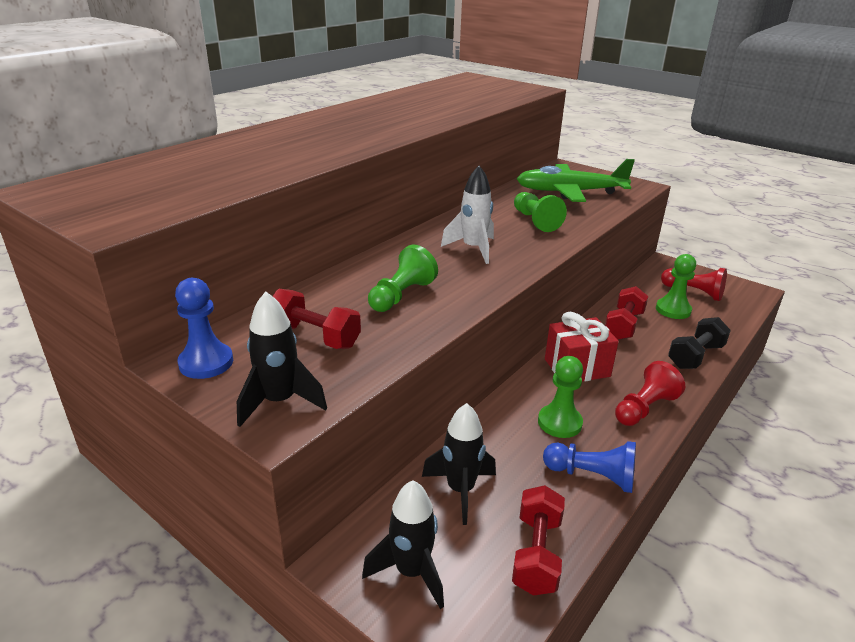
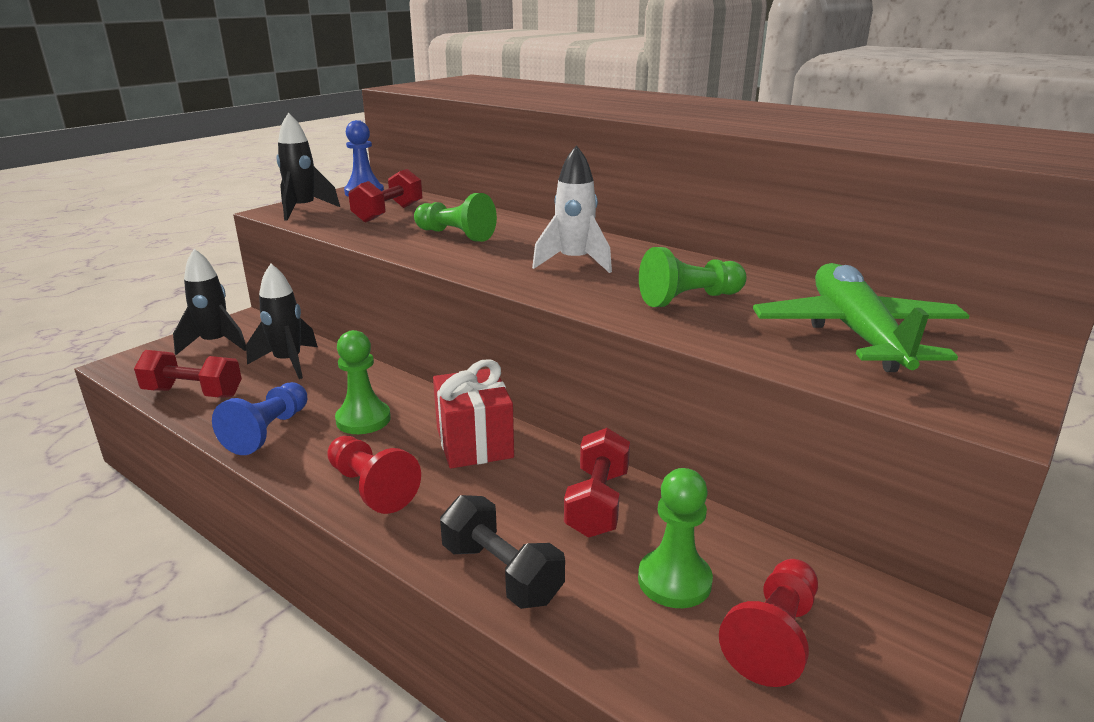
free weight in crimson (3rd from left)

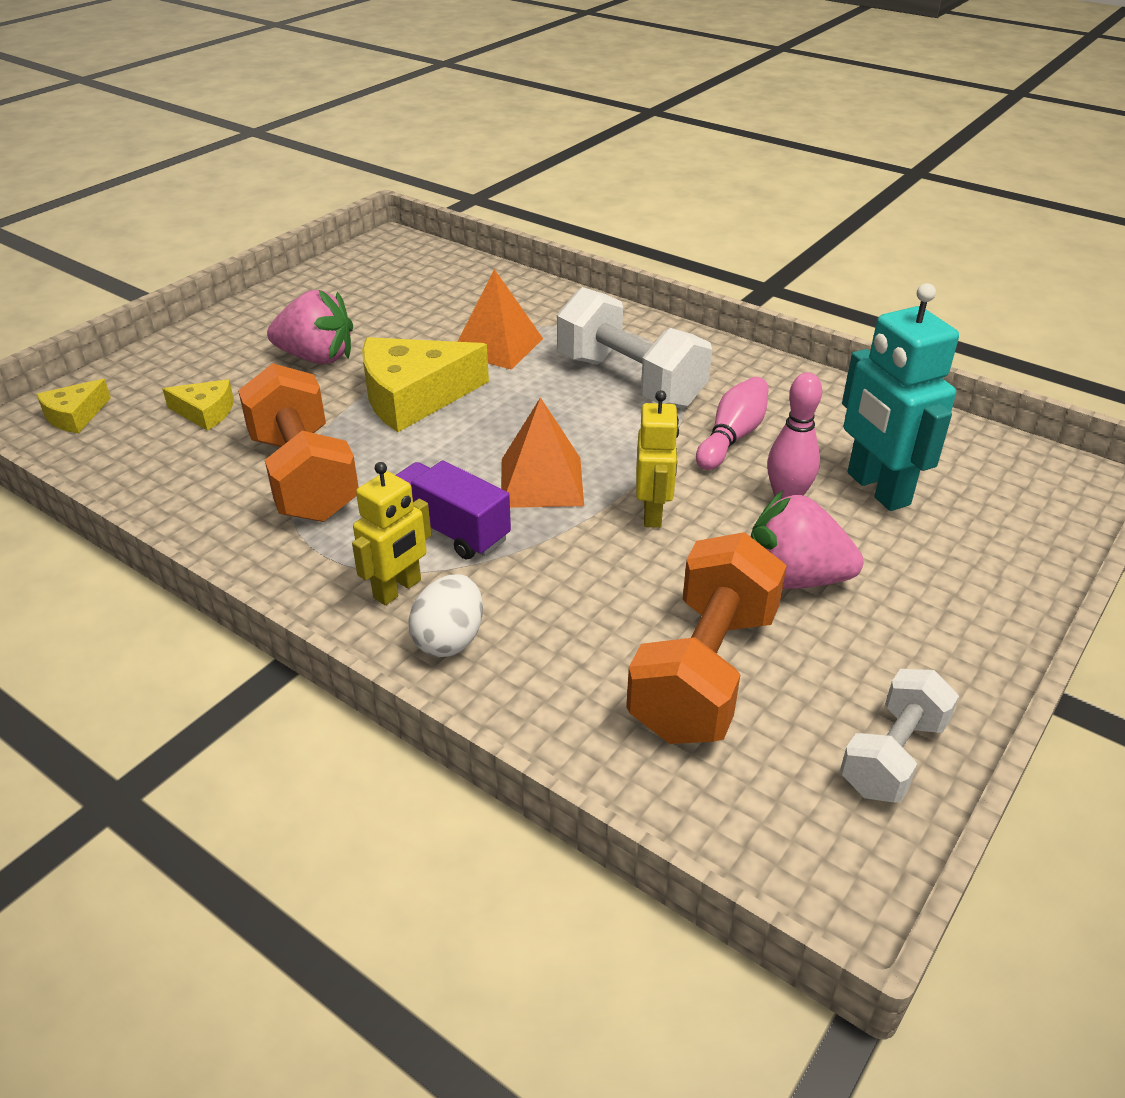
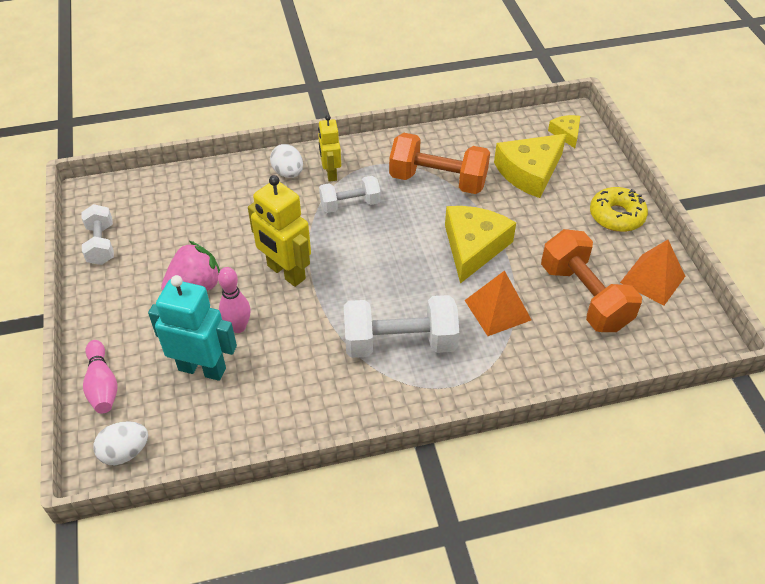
piece of cheese in bright yellow (2nd from left)
berry in rosy (1st from left in the first image)
free weight in pure white (2nd from left)
pyramid shape in orange-coloured (2nd from left)
free weight in orange-coloured (2nd from left)
robot figure in bright yellow (1st from left)
bowling pin in rosy (1st from left)
egg shape in pure white (1st from left)
donut in bright yellow

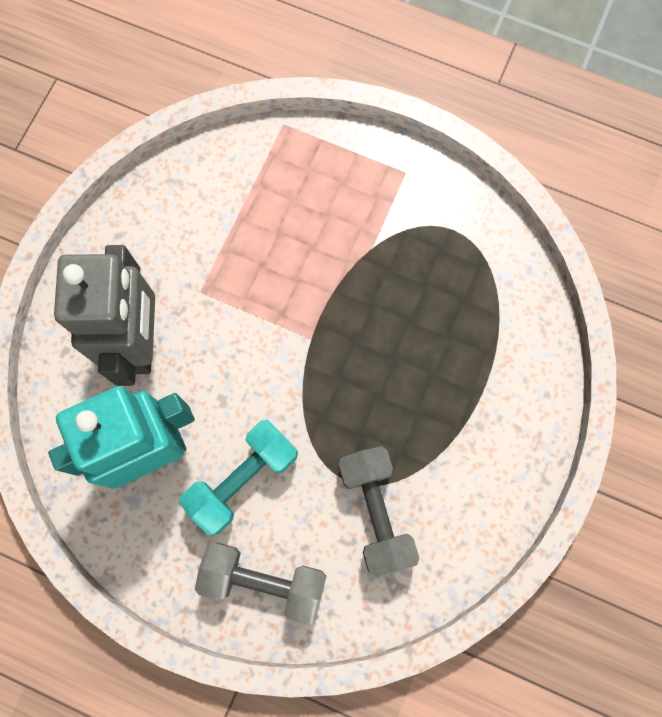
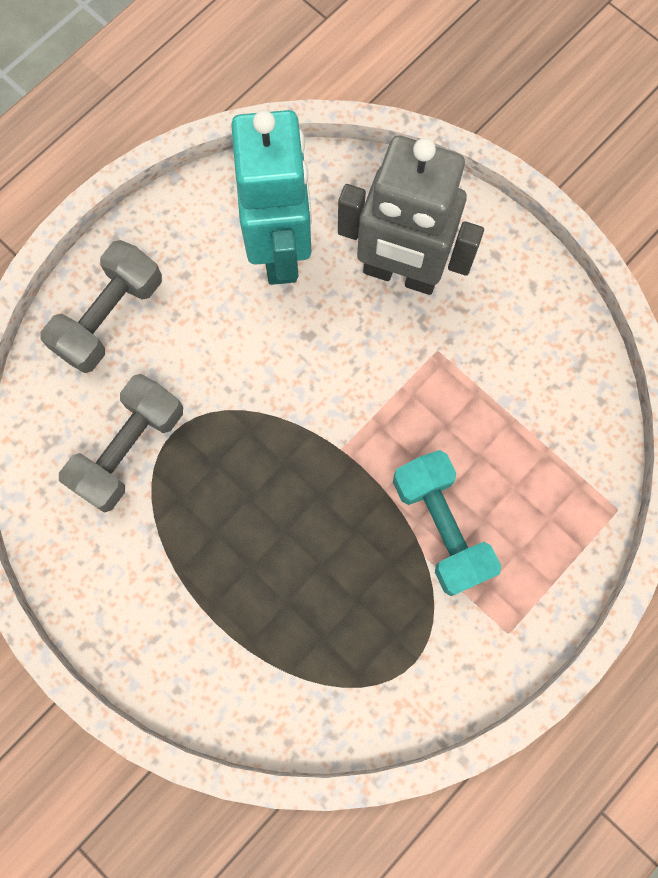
free weight in turquoise
free weight in grey (2nd from left)

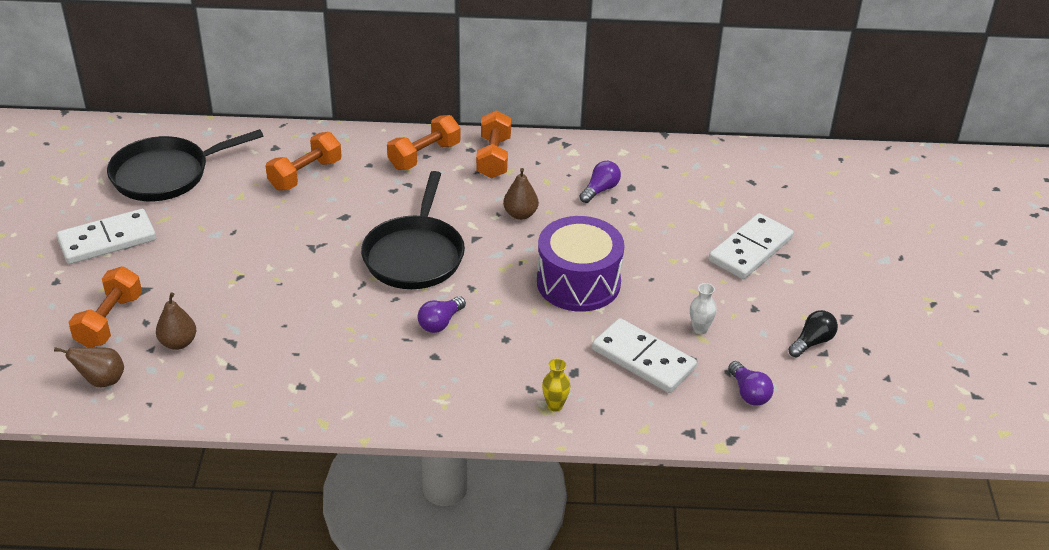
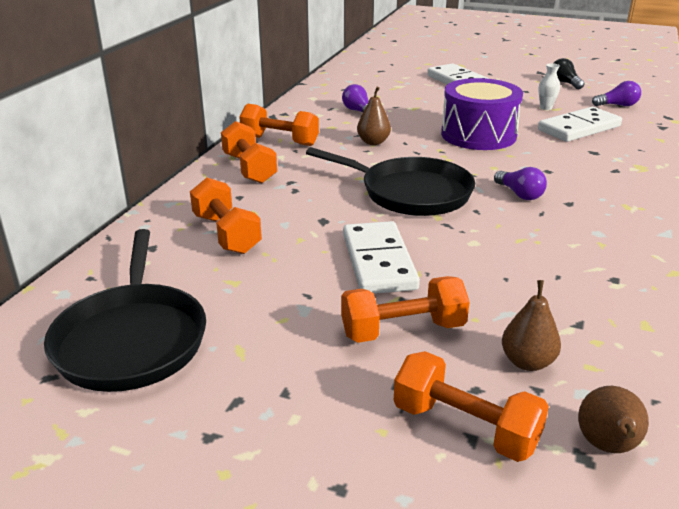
domino in pure white (1st from left)
flower vase in bright yellow
free weight in orange-coloured (4th from left)

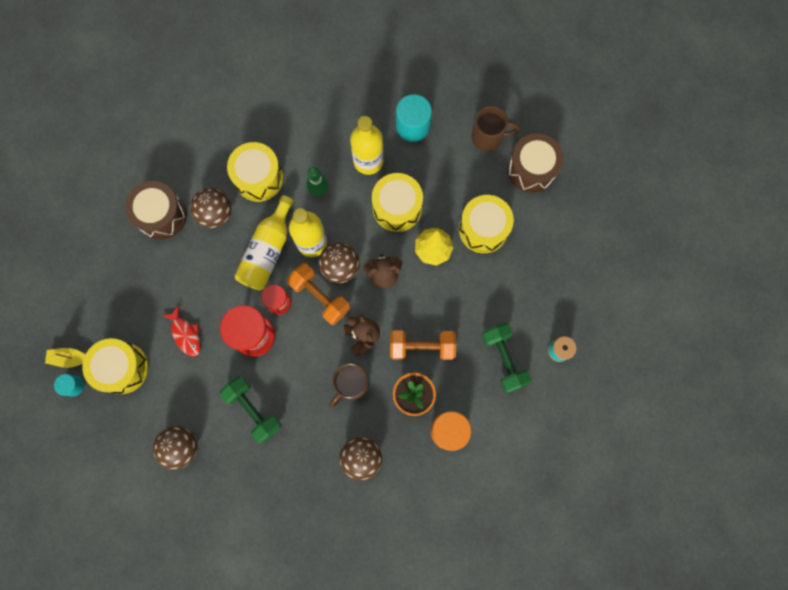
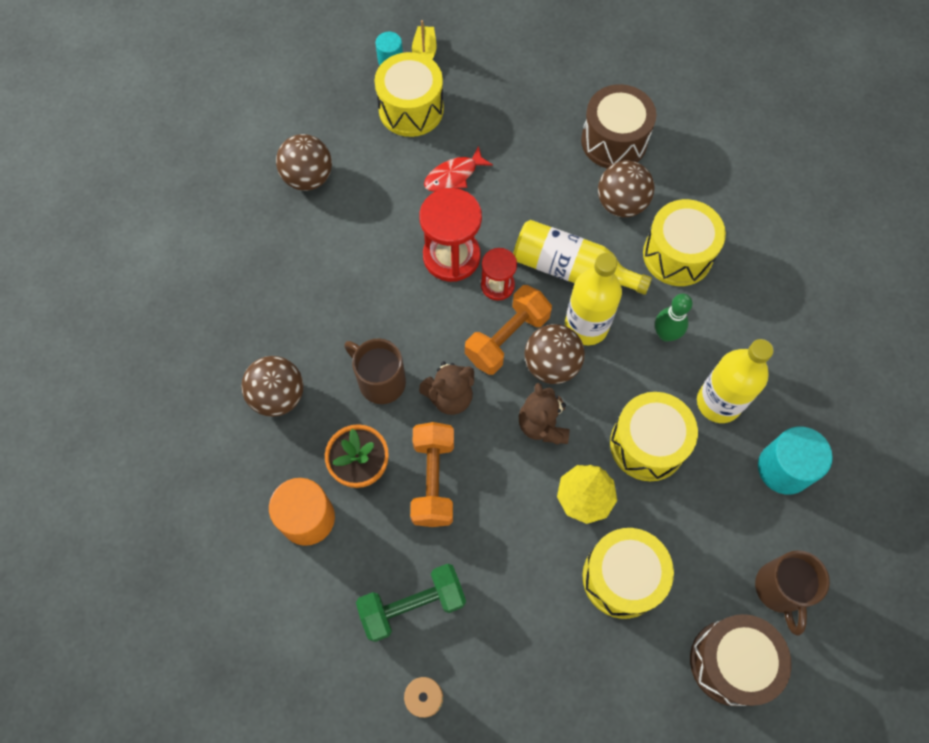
free weight in leaf-green (1st from left in the first image)

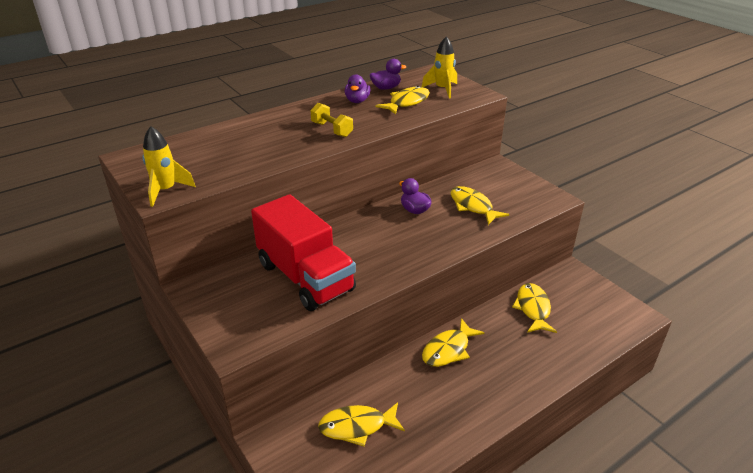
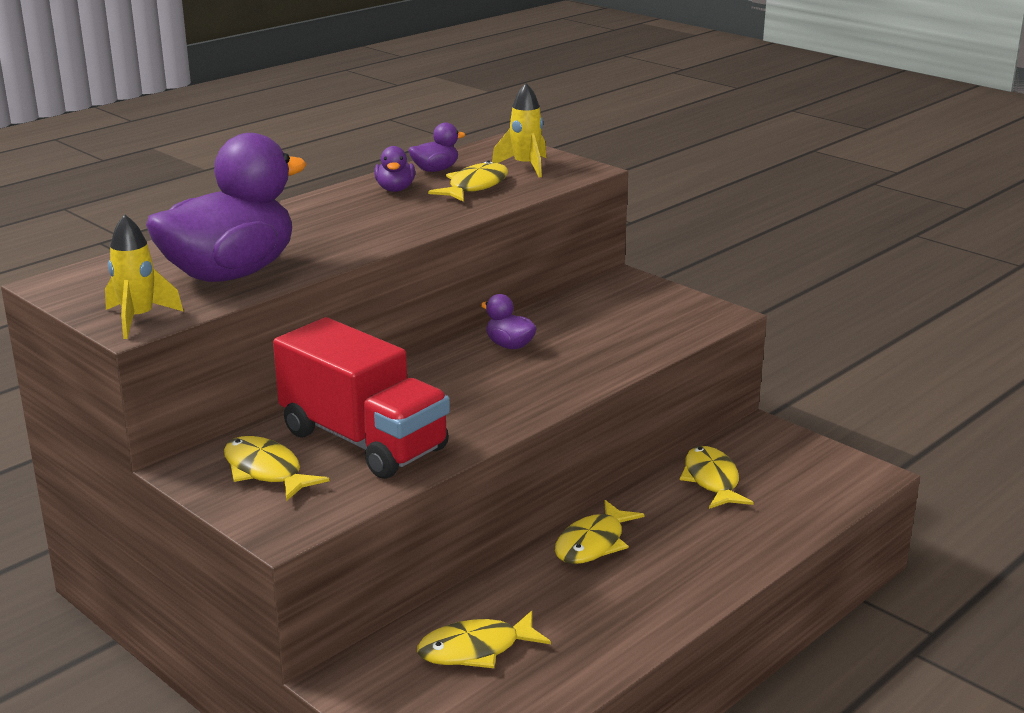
free weight in bright yellow
fish figure in bright yellow (1st from left)
rubber duck in violet (1st from left)

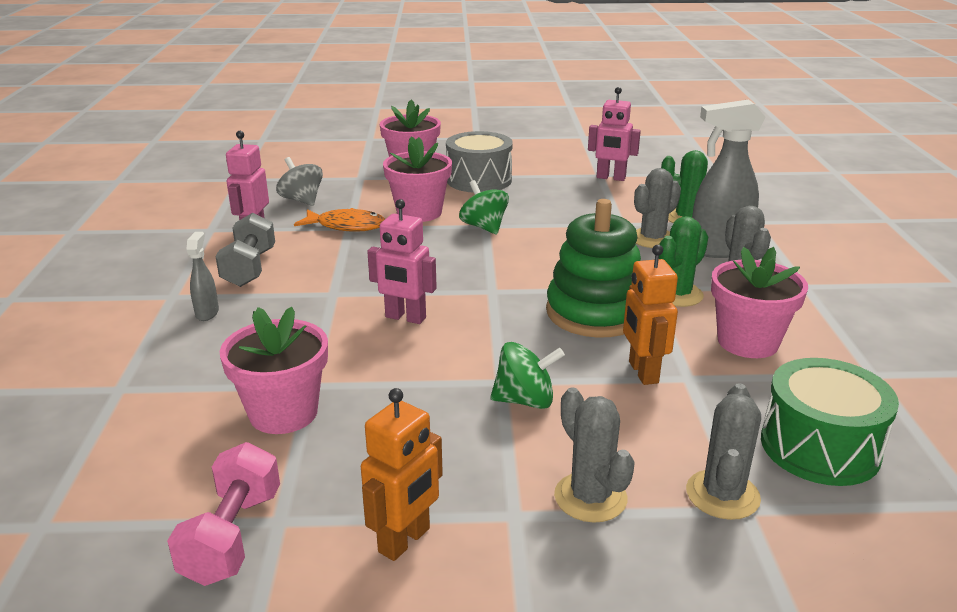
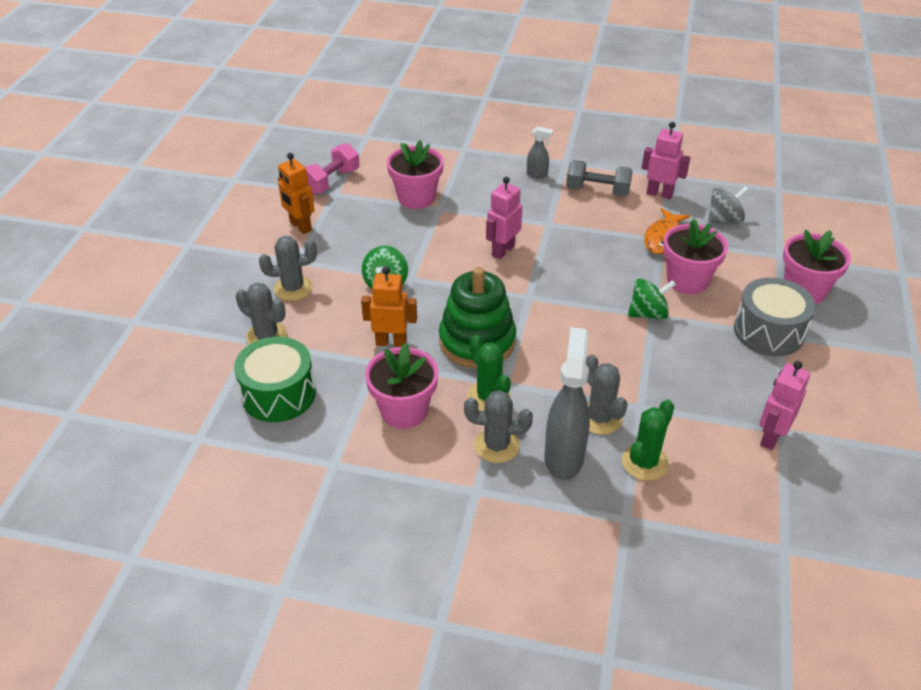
free weight in rosy

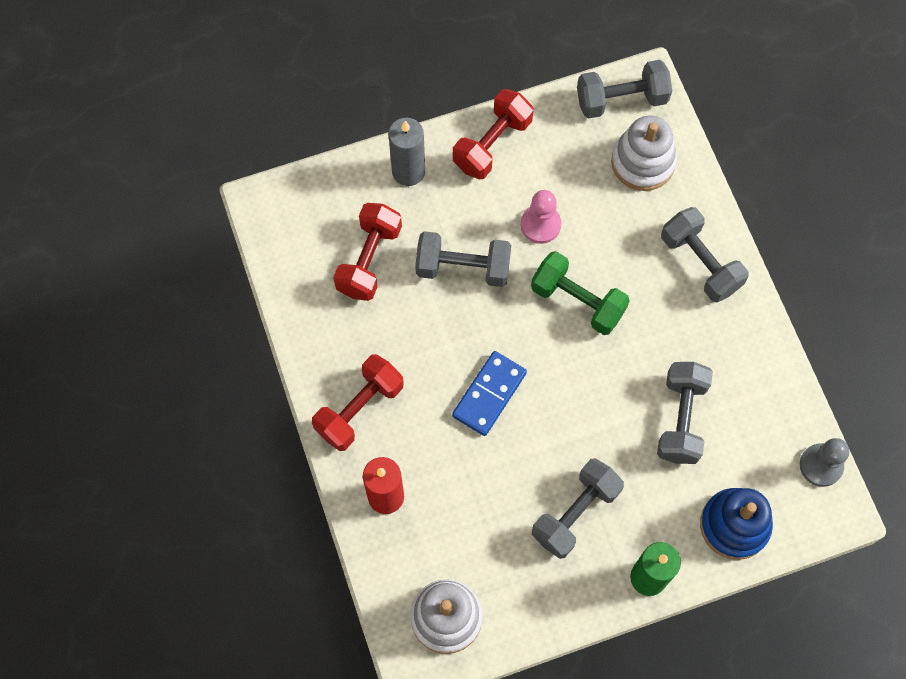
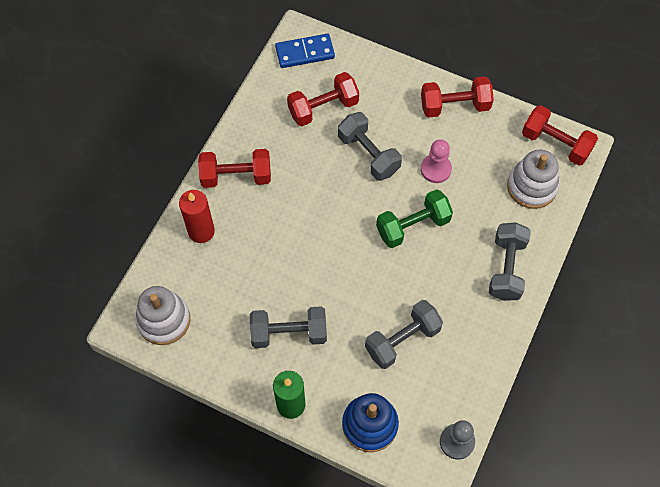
candle in grey
domino in blue
free weight in leaf-green
free weight in crimson (4th from left)

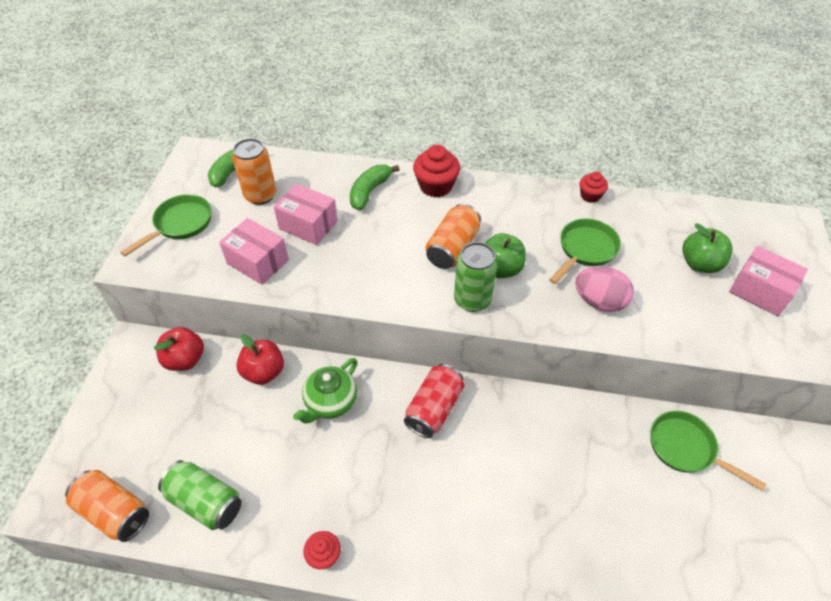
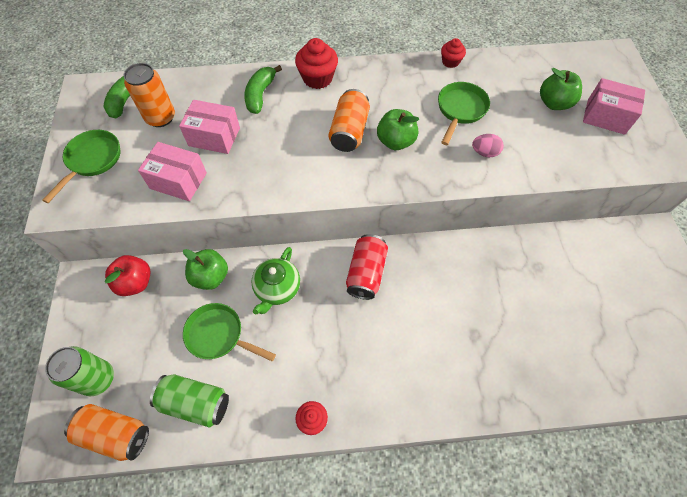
apple fruit in leaf-green (1st from left)
can in leaf-green (1st from left)
egg shape in rosy
skillet in leaf-green (2nd from left)

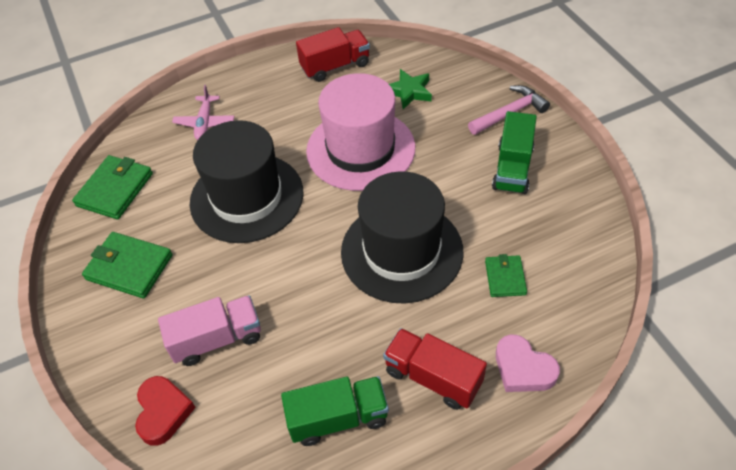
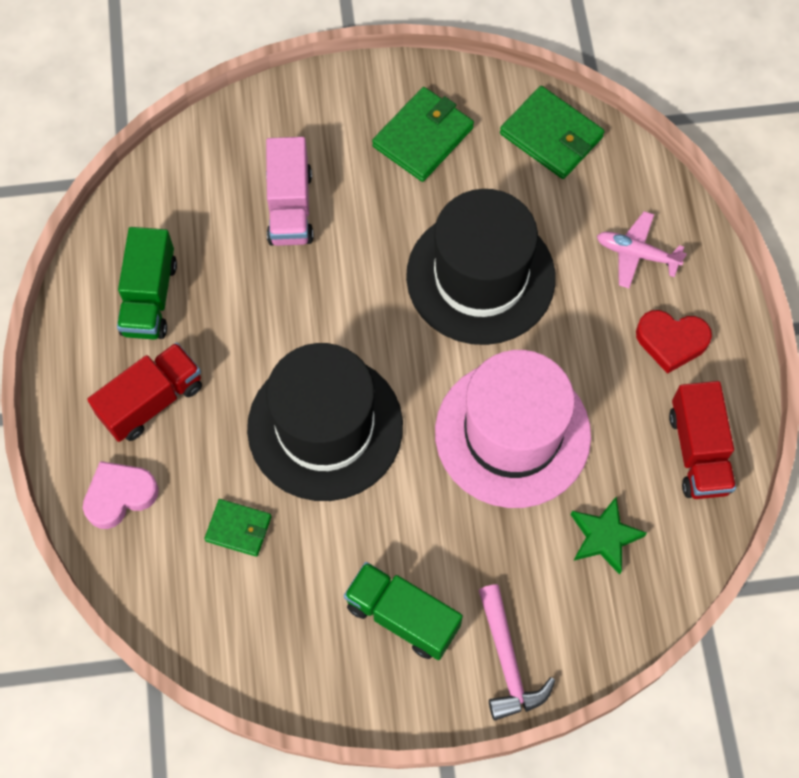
heart in crimson

